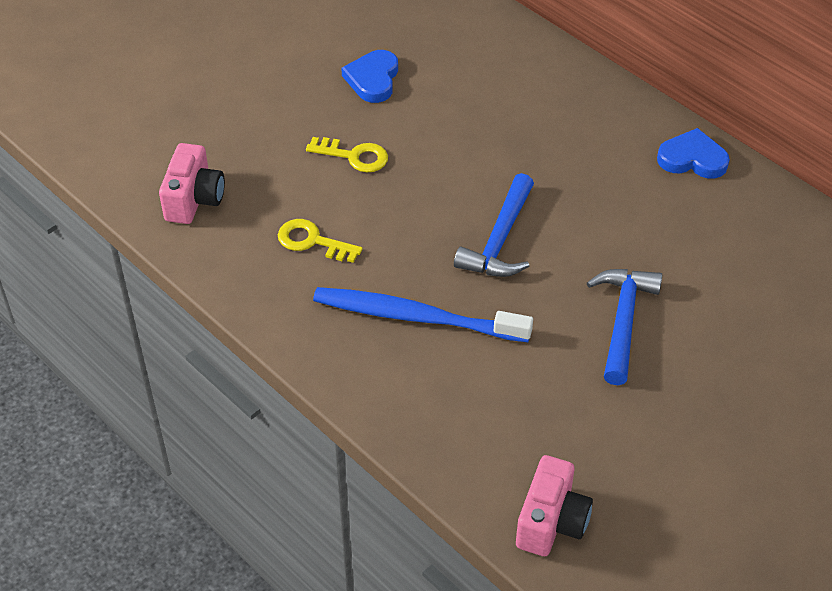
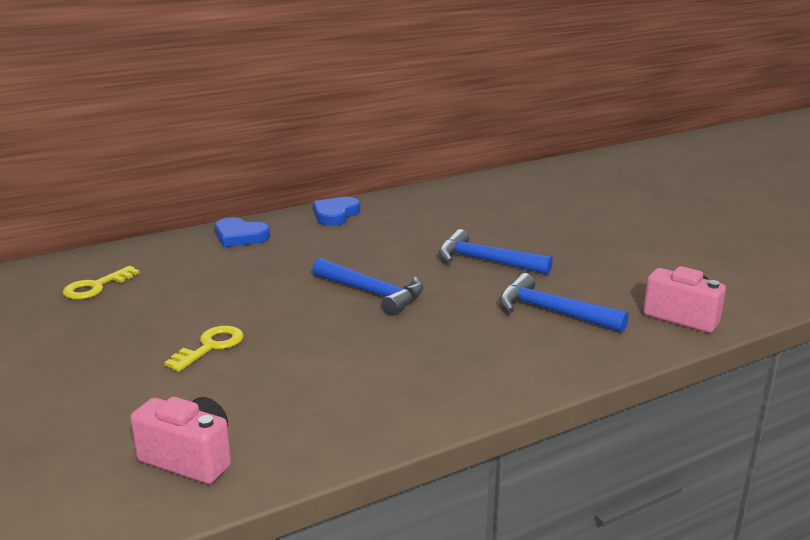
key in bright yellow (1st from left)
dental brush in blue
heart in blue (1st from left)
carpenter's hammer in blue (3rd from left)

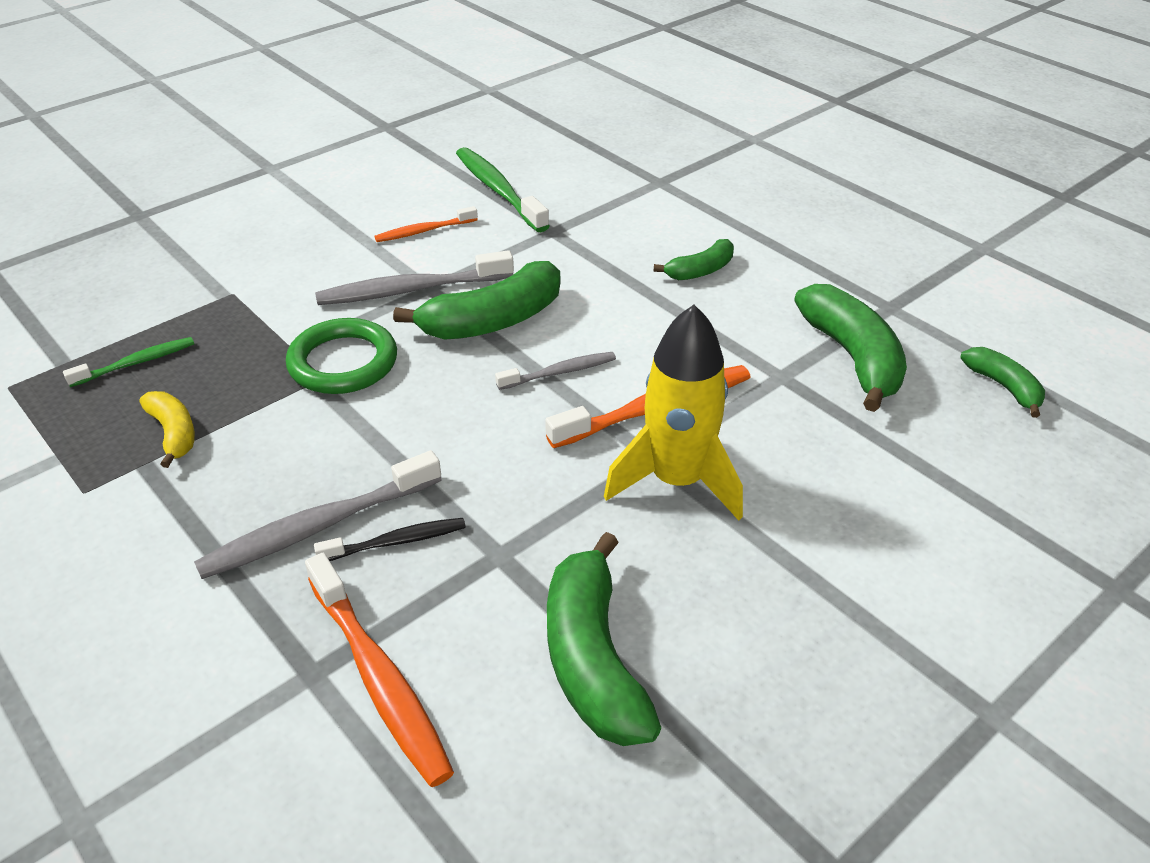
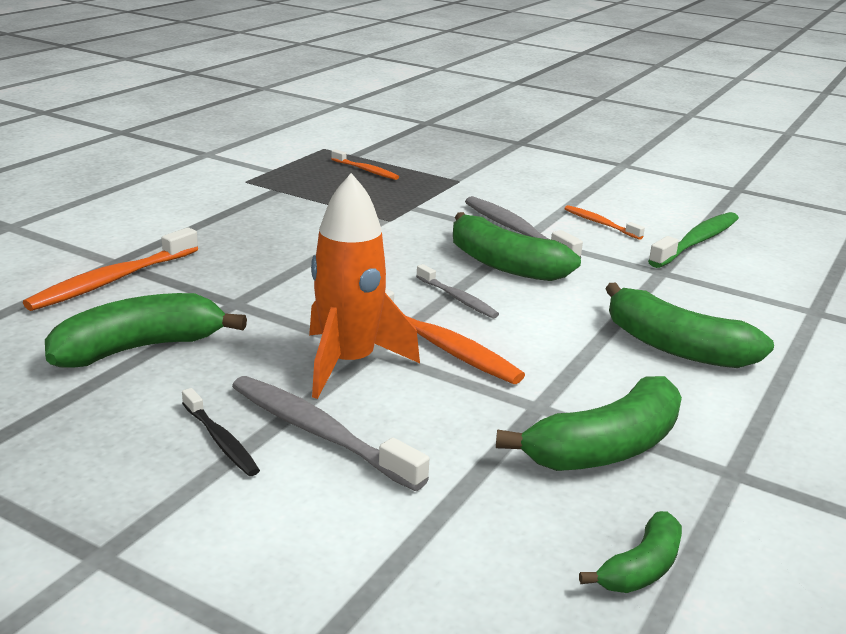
dental brush in orange-coloured (2nd from left)
banana in bright yellow
dental brush in grey (1st from left)
torus in leaf-green
dental brush in black
spaceship in orange-coloured
banana in leaf-green (5th from left)

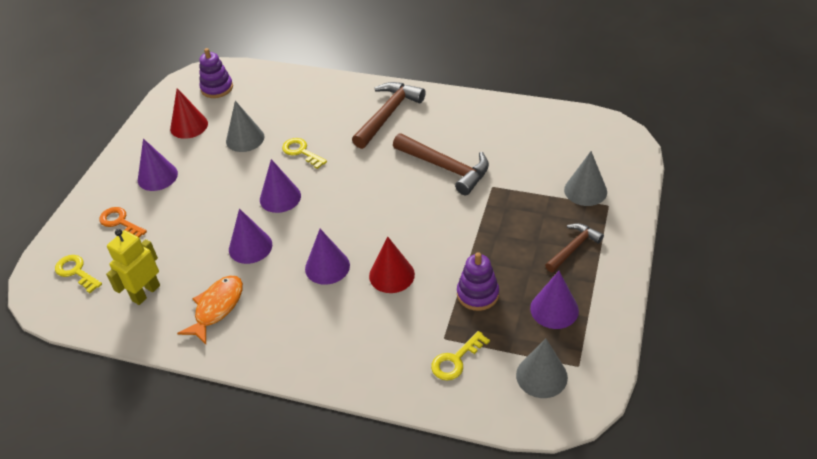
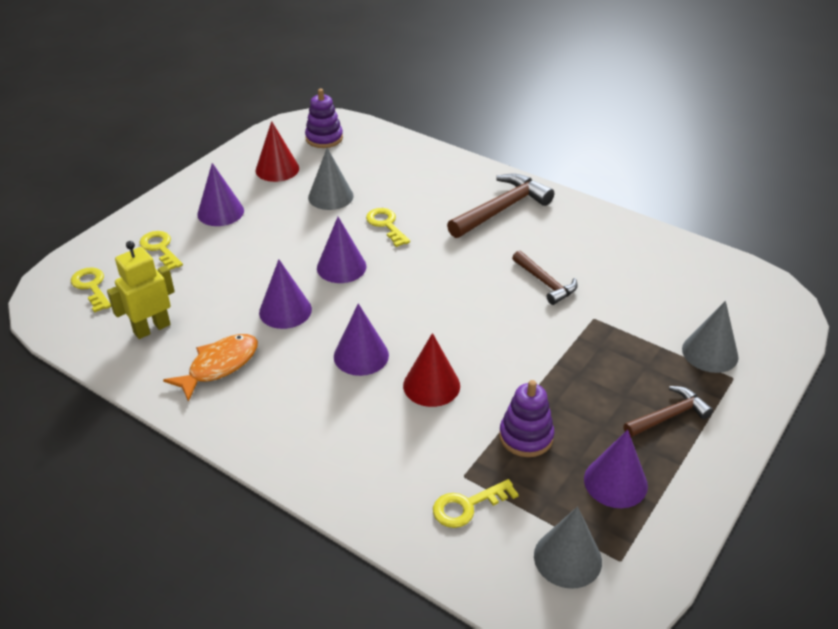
key in bright yellow (2nd from left)
carpenter's hammer in brown (2nd from left)

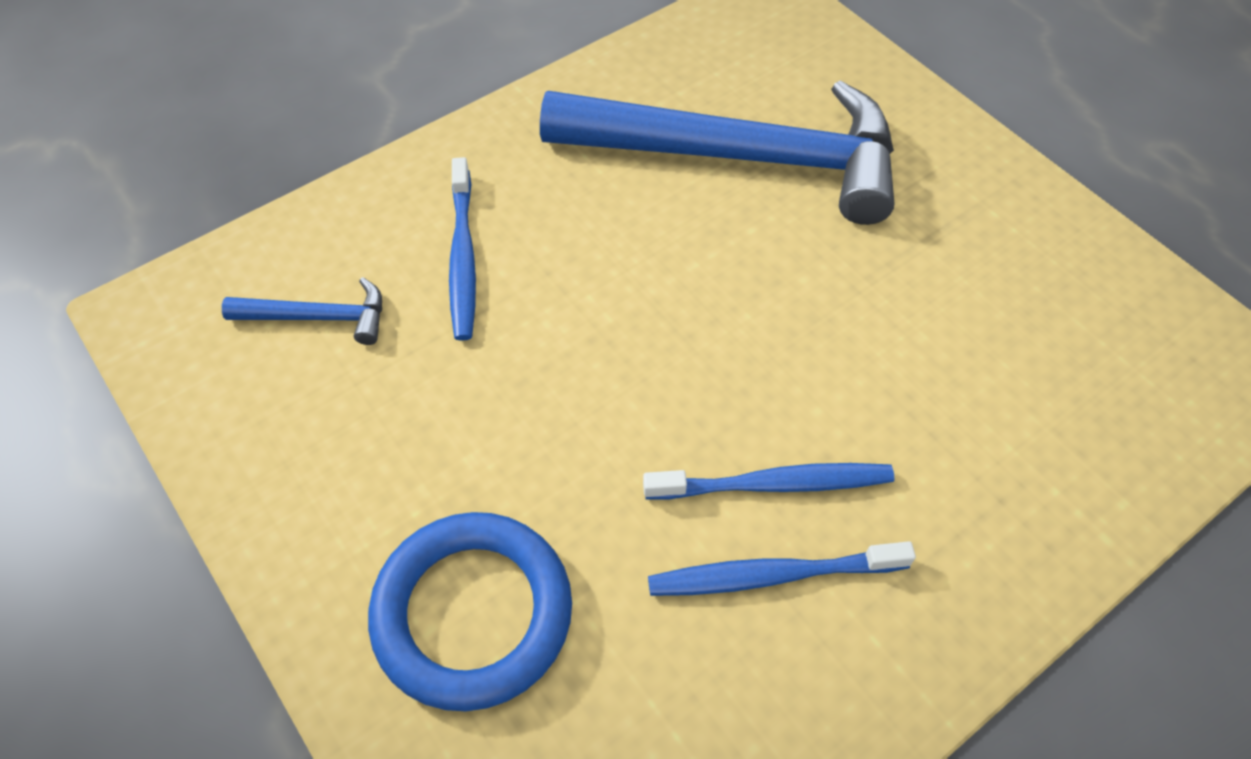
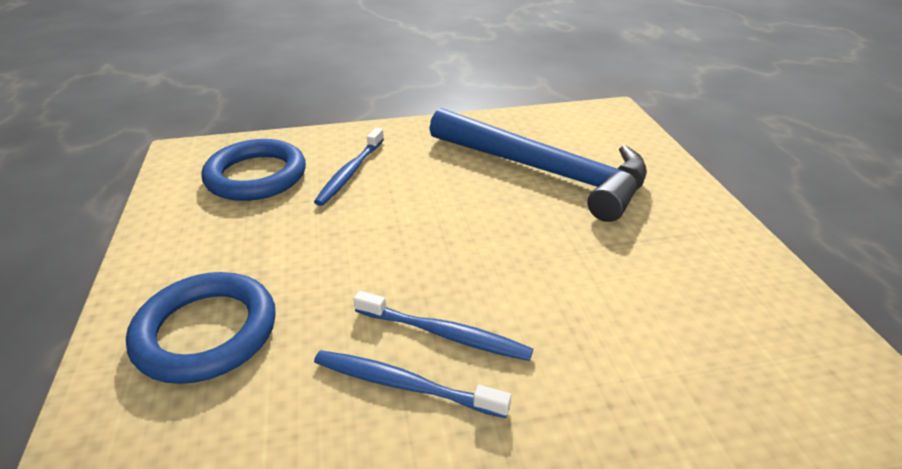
torus in blue (2nd from left)

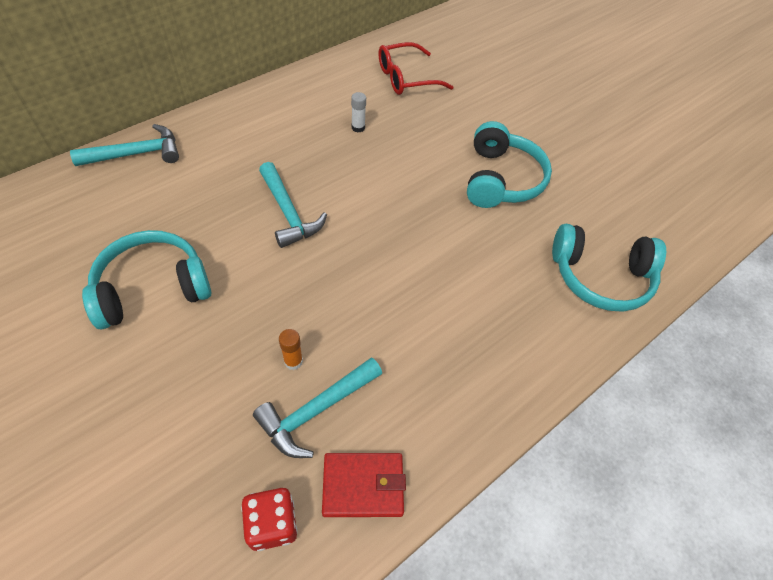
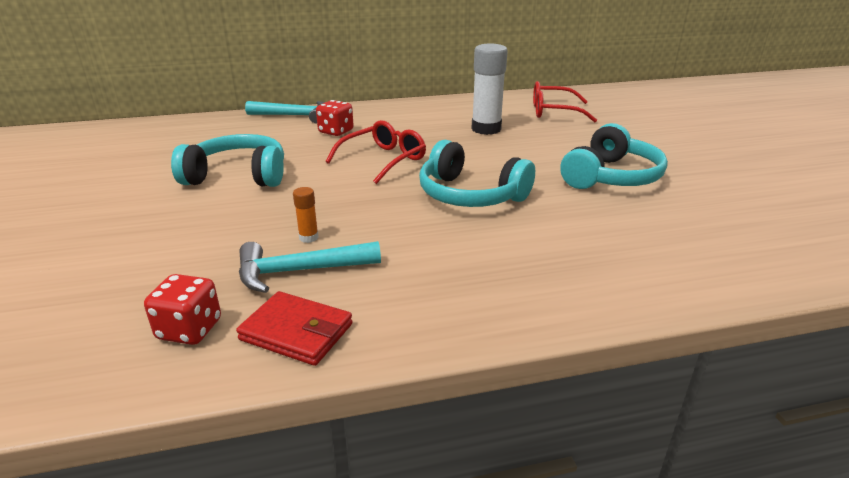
eyeglasses in crimson (1st from left)
glue in pure white
headphones in turquoise (2nd from left)
die in crimson (2nd from left)

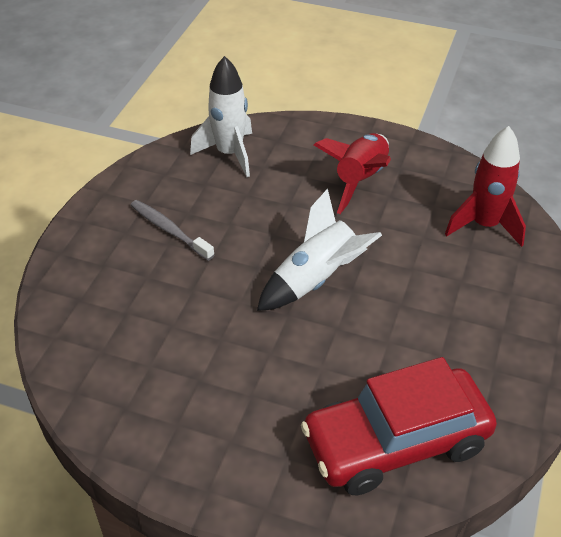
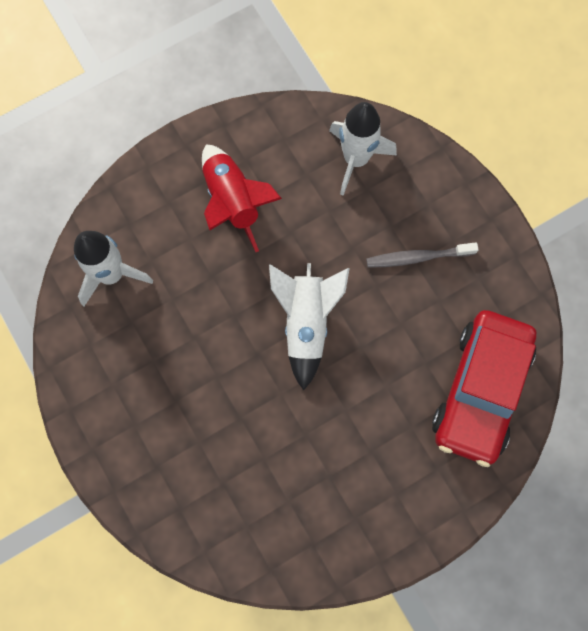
dental brush in grey
spaceship in pure white (3rd from left)

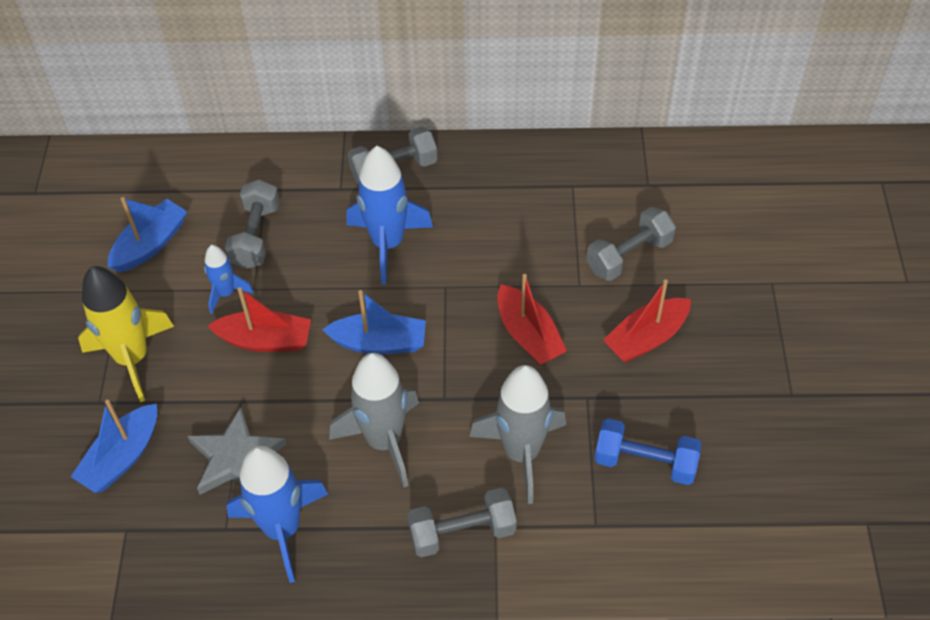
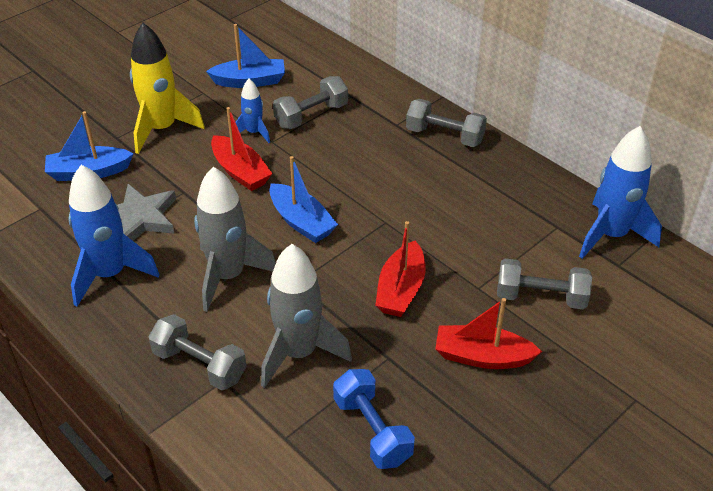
spaceship in blue (3rd from left)

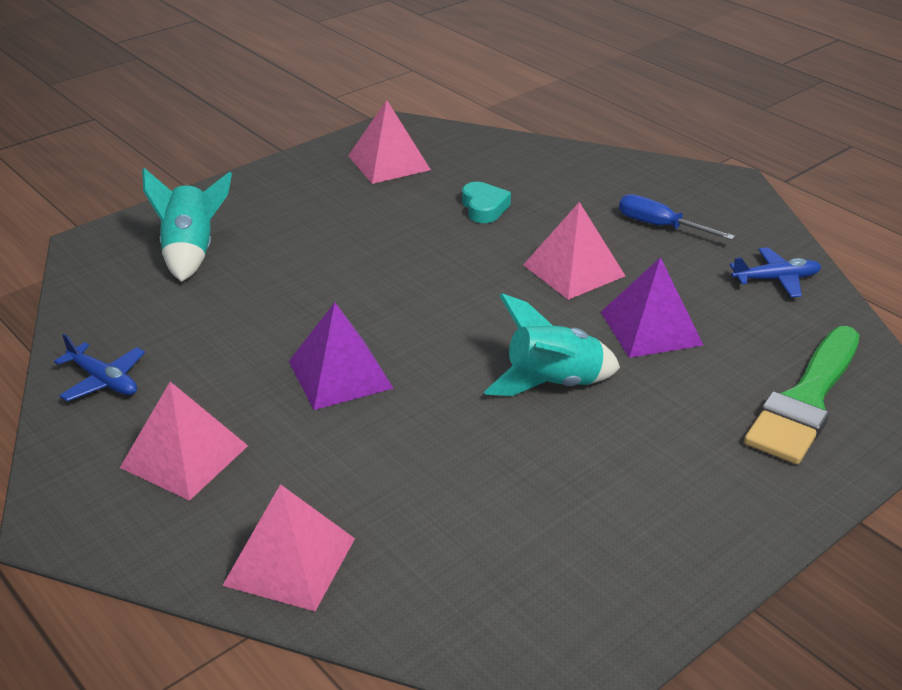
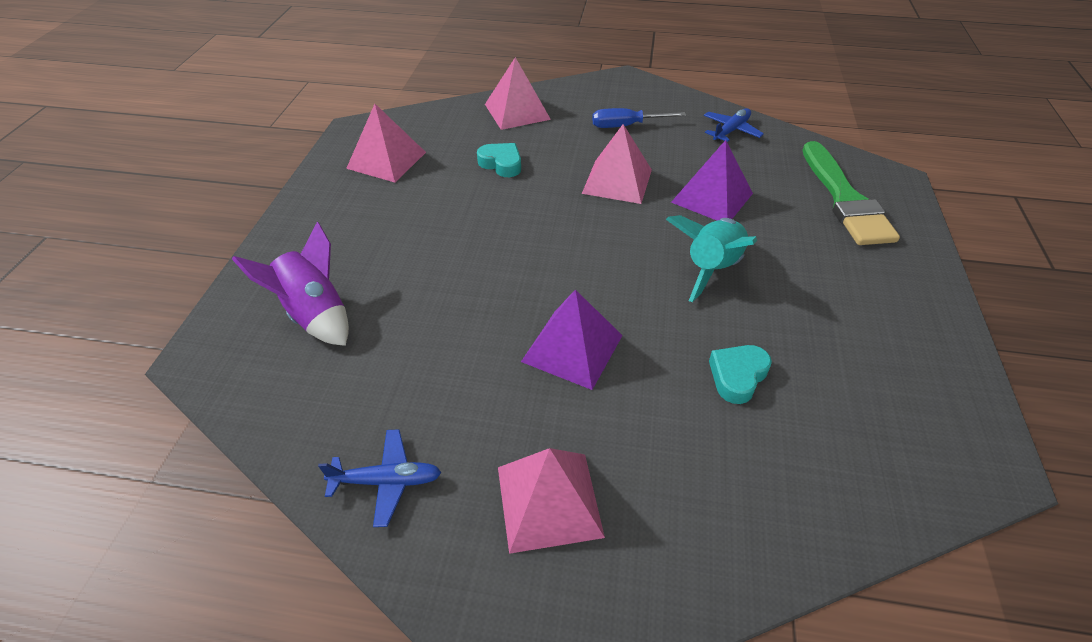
spaceship in violet
pyramid shape in rosy (2nd from left)
heart in turquoise (2nd from left)

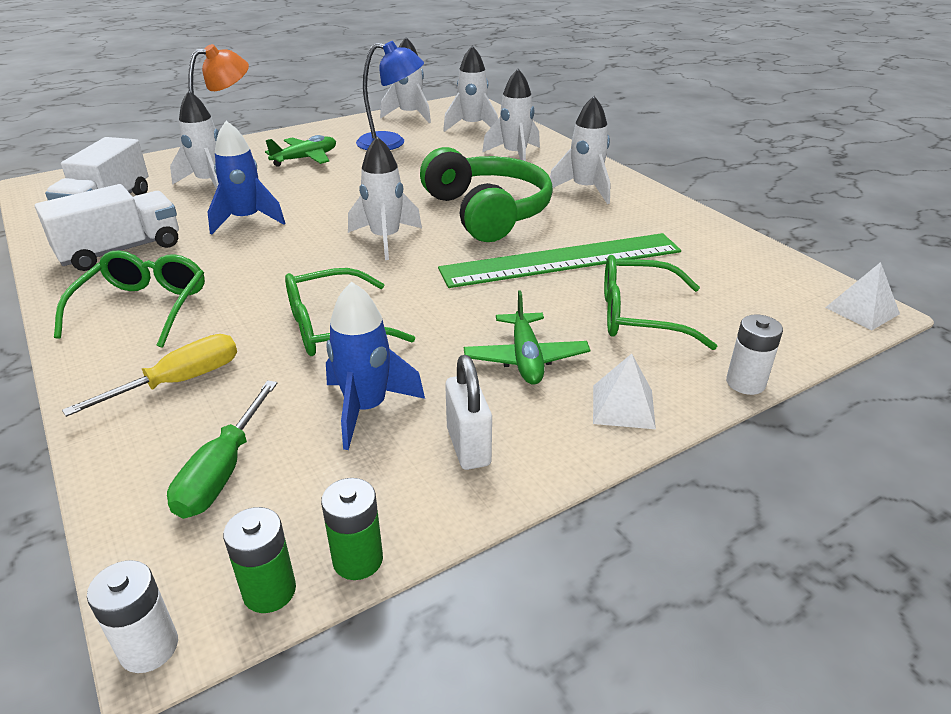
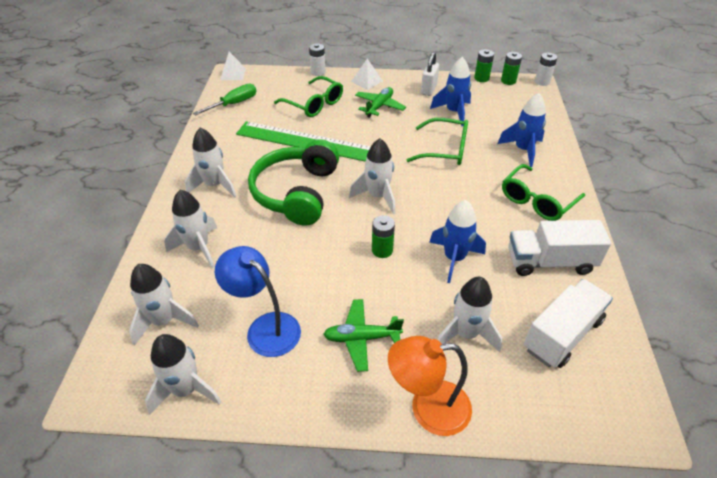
spaceship in blue (3rd from left)
flat screwdriver in leaf-green
AA battery in leaf-green (1st from left)

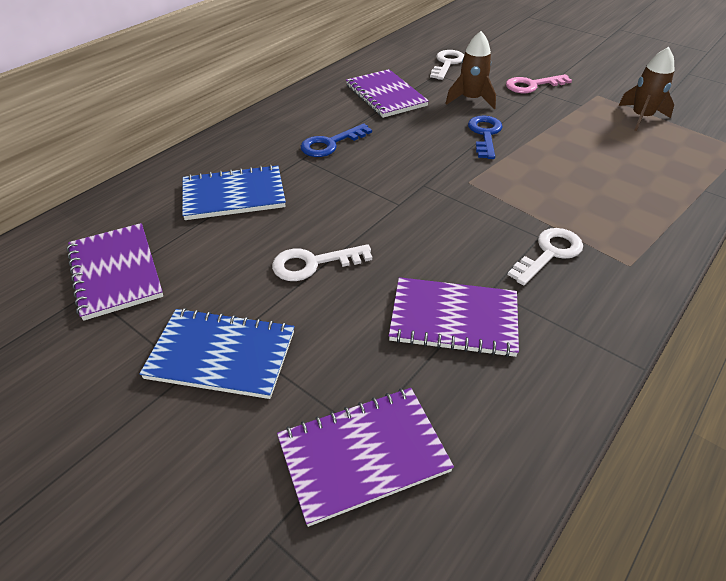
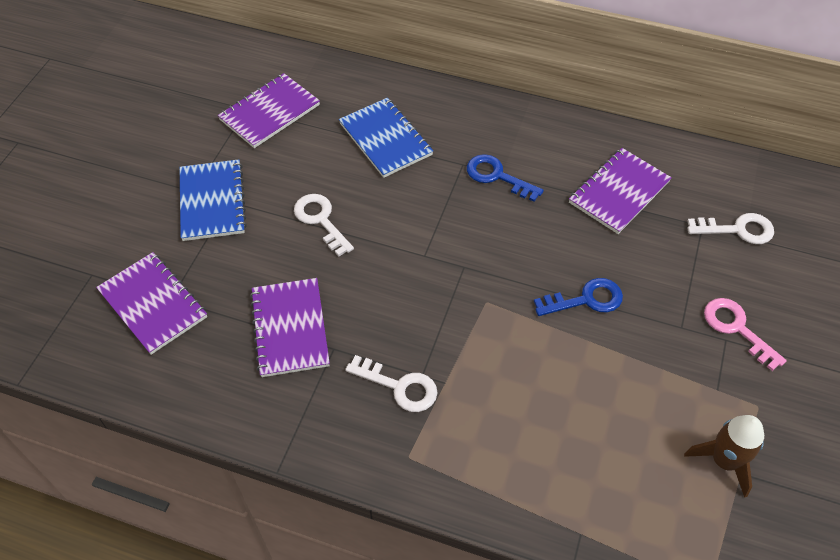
spaceship in brown (1st from left in the first image)

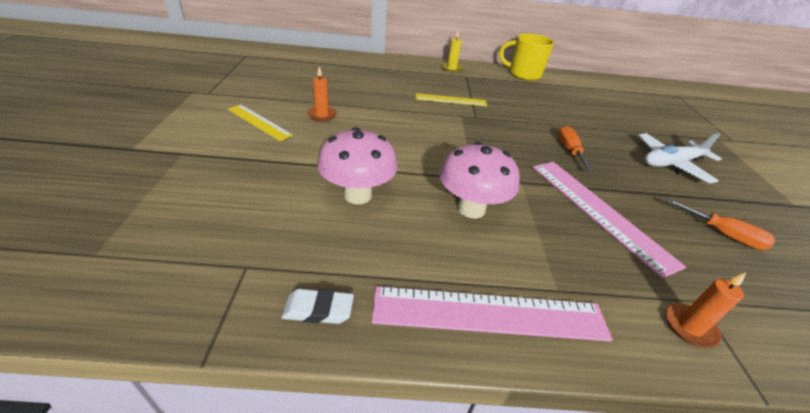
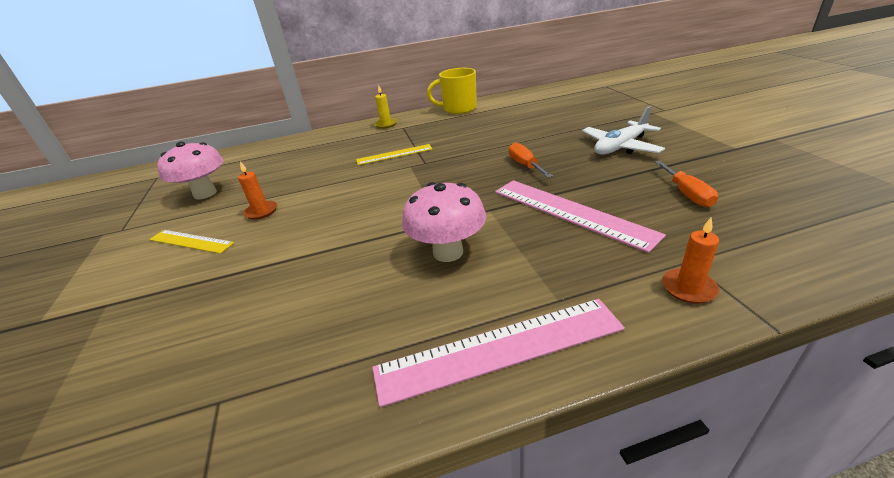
pencil eraser in pure white
mushroom in rosy (1st from left)
flat screwdriver in orange-coloured (2nd from left)

